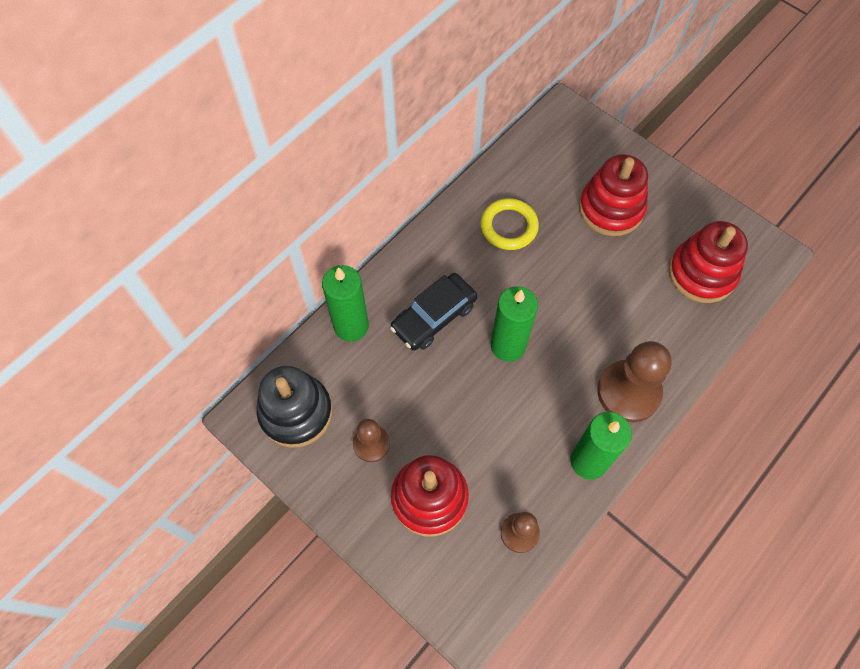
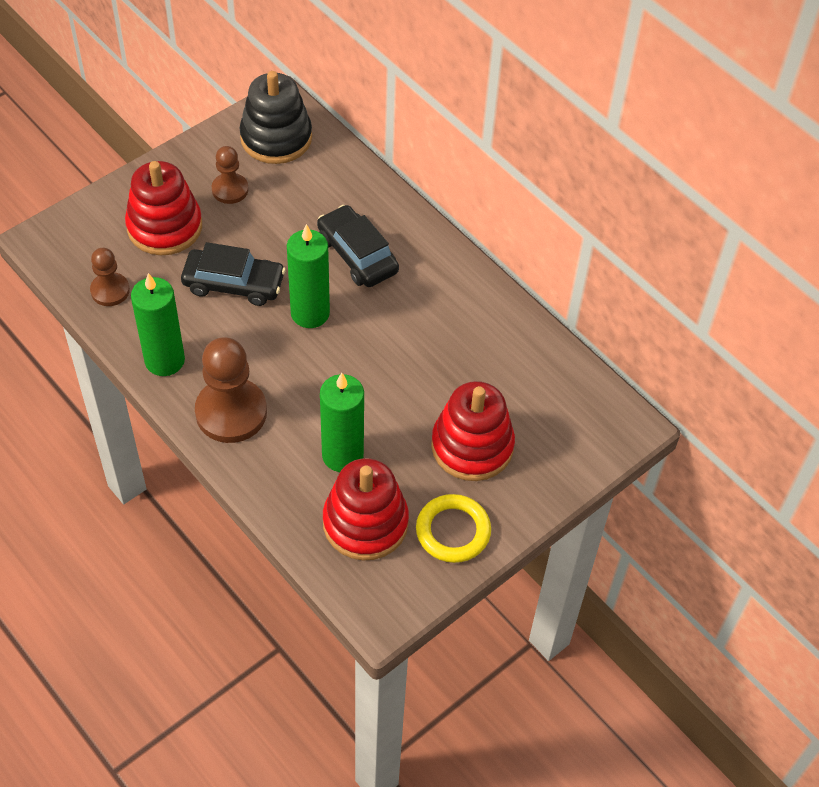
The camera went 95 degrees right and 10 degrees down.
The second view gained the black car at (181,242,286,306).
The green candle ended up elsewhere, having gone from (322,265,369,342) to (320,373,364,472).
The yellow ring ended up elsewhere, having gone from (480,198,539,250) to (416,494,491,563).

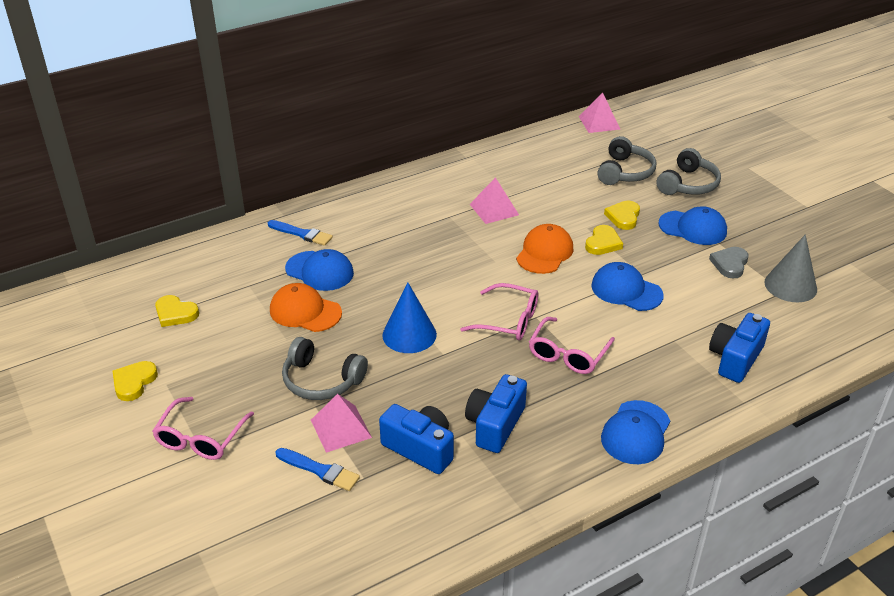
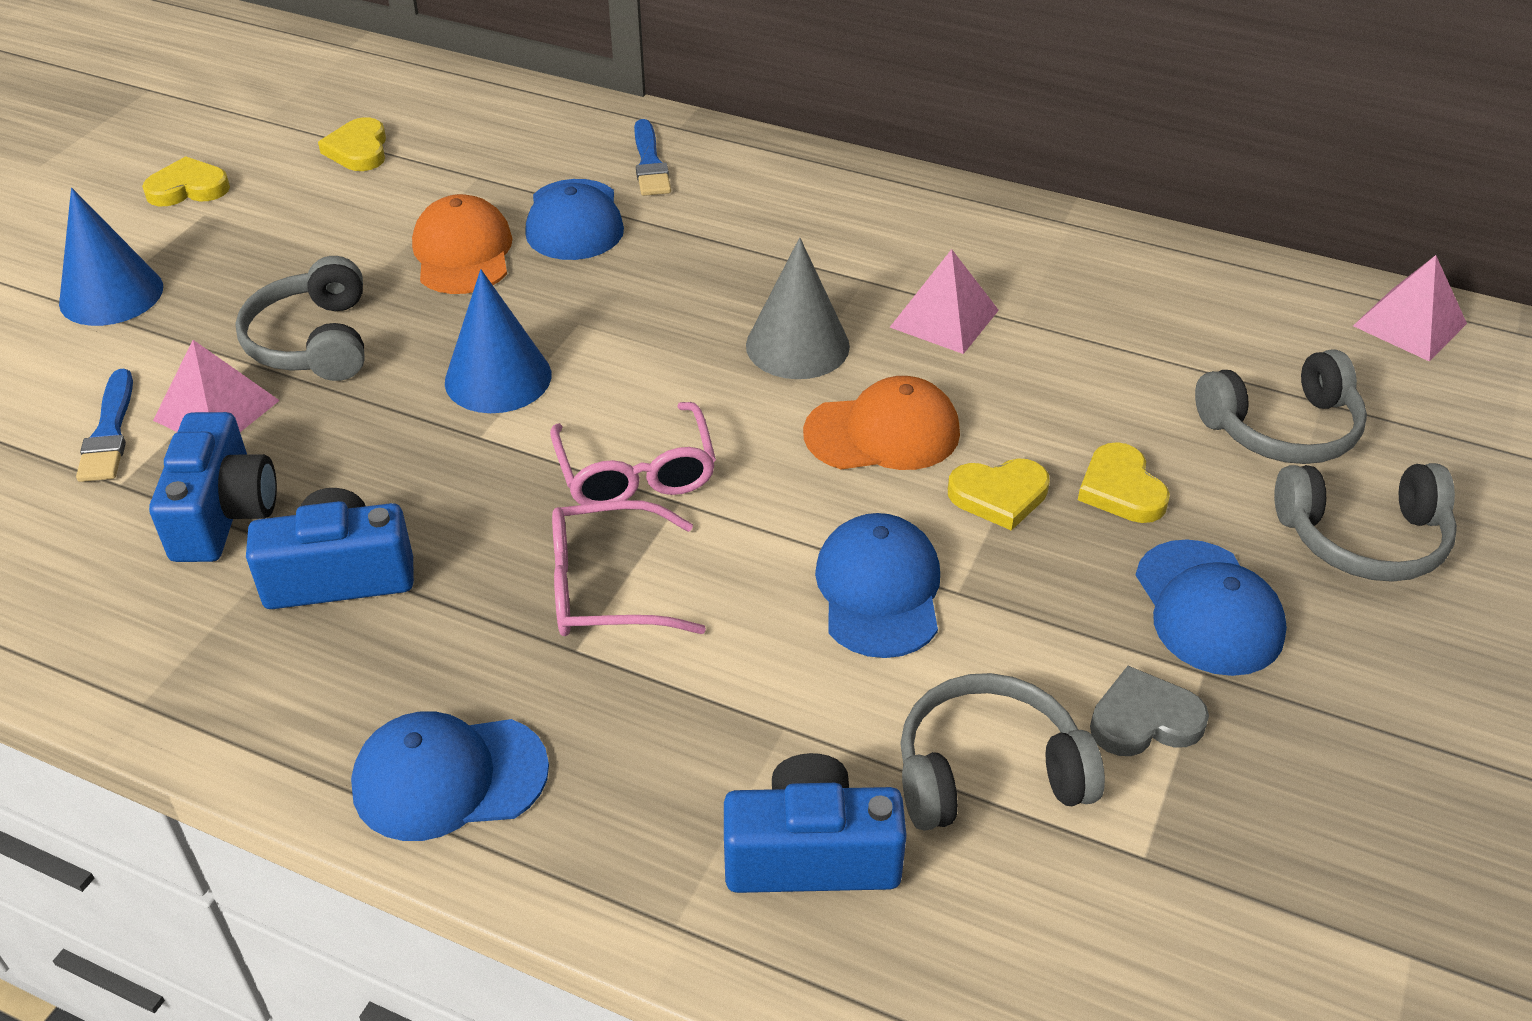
The camera went 55 degrees right and 5 degrees up.
The second view gained the grey headphones at (900,673,1105,831).
The grey cone ended up elsewhere, having gone from (764,234,817,302) to (746,238,850,379).
Where the pink glasses stood at (152,397,254,460), the blue cone came to stand at (59,188,163,326).
The yellow heart at (604,201,640,230) ended up facing another way, 90 degrees counterclockwise from before.

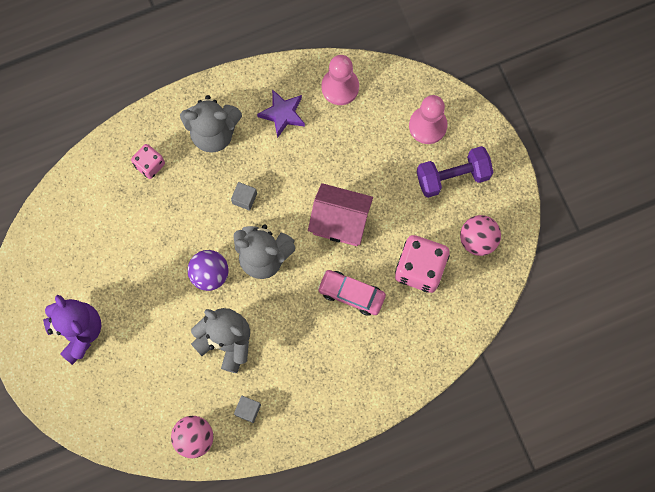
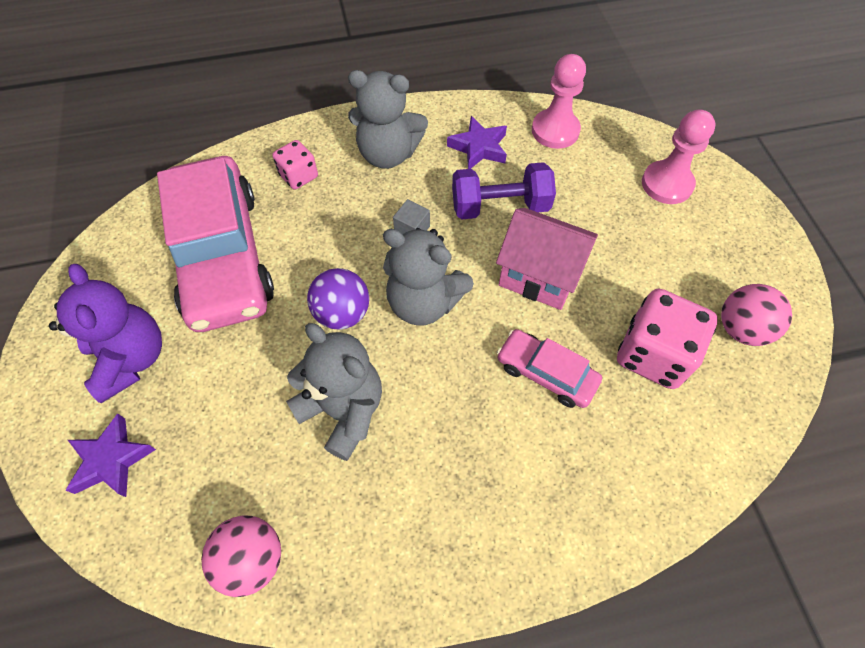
The camera went 10 degrees right and 15 degrees down.
The second view lost the grey cube at (234,396,261,423).
The second view gained the purple star at (65,414,156,497).
The second view gained the pink car at (157,156,274,332).
The purple dumbbell ended up elsewhere, having gone from (416,146,493,198) to (452,162,556,219).

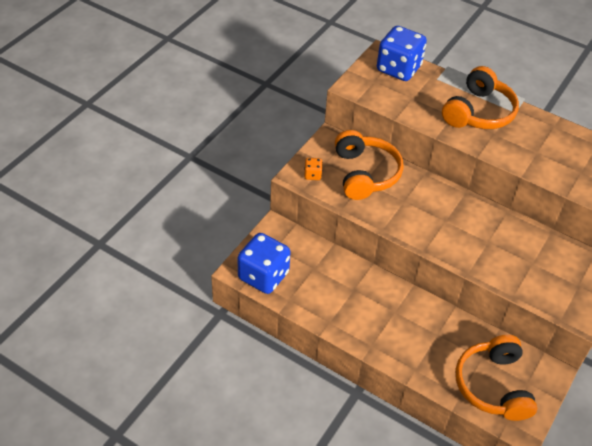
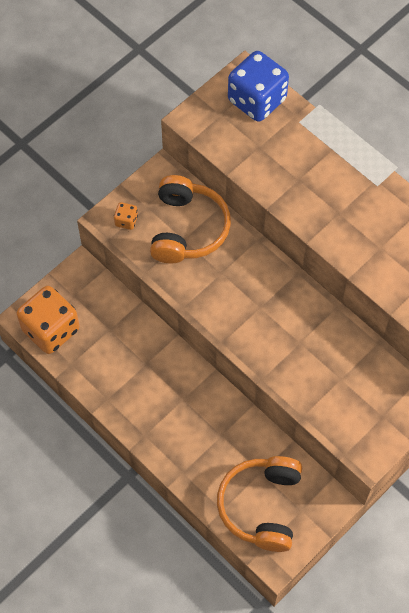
The camera went 15 degrees right and 15 degrees up.
The second view lost the orange headphones at (442,66,519,129).
What was the blue dice at (237,233,291,294) turned into the orange dice at (16,286,80,354).

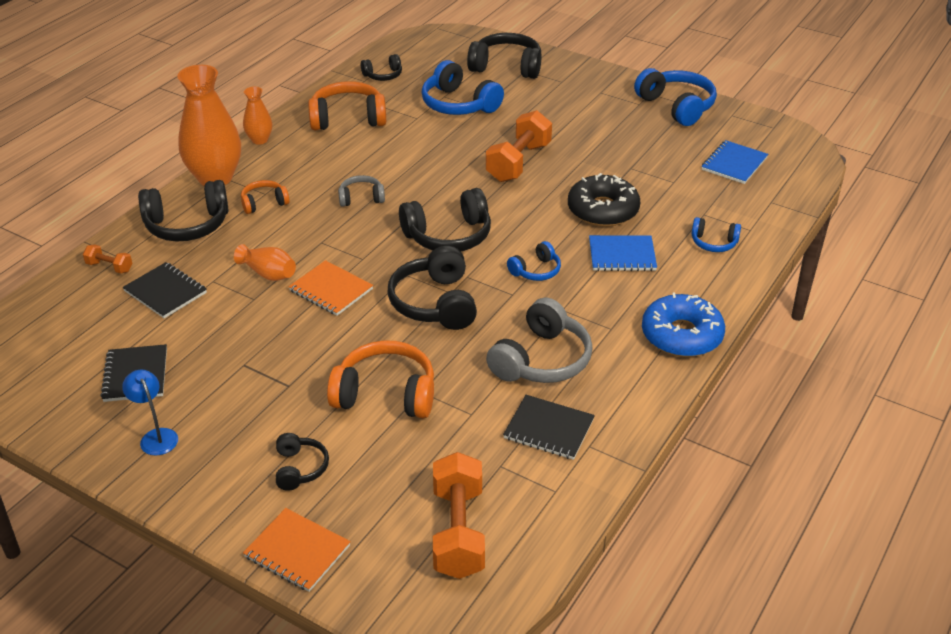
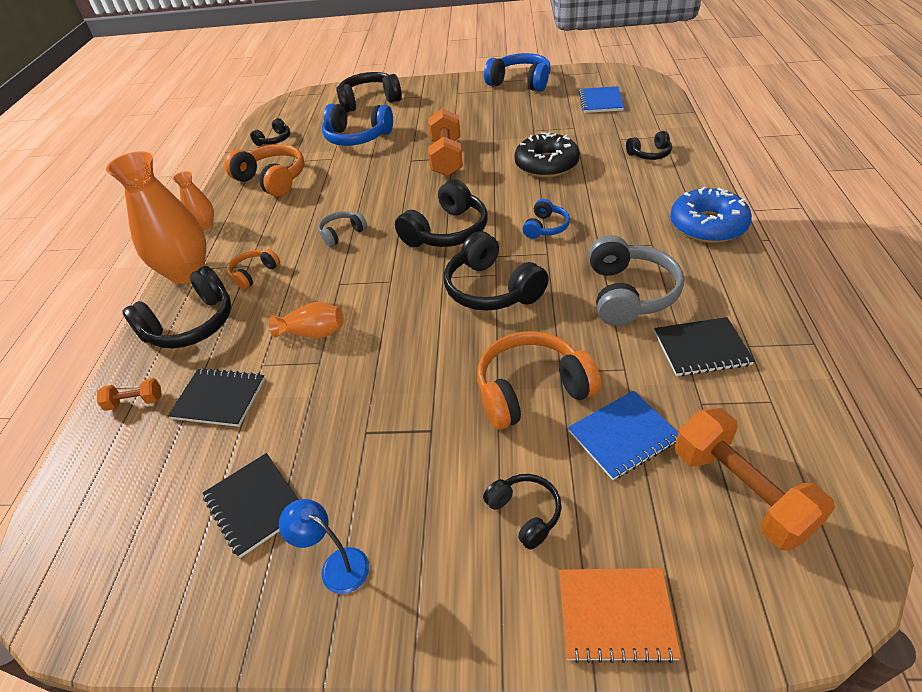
The camera went 25 degrees left and 5 degrees up.
The second view lost the orange notebook at (289,260,373,316).
The blue notebook ended up elsewhere, having gone from (589,235,657,271) to (568,391,678,480).
What was the blue headphones at (692,217,741,252) turned into the black headphones at (626,131,672,160).
The orange headphones at (308,81,386,130) ended up facing another way, 75 degrees clockwise from before.

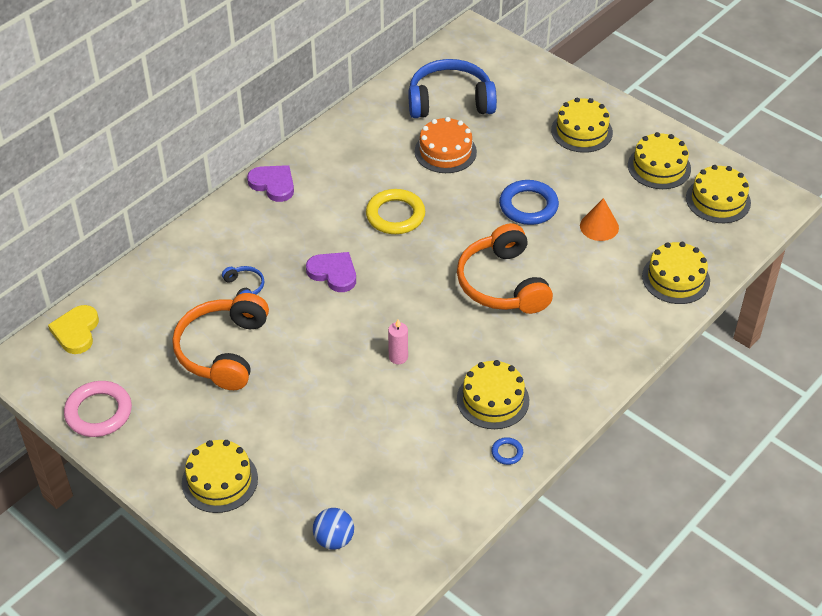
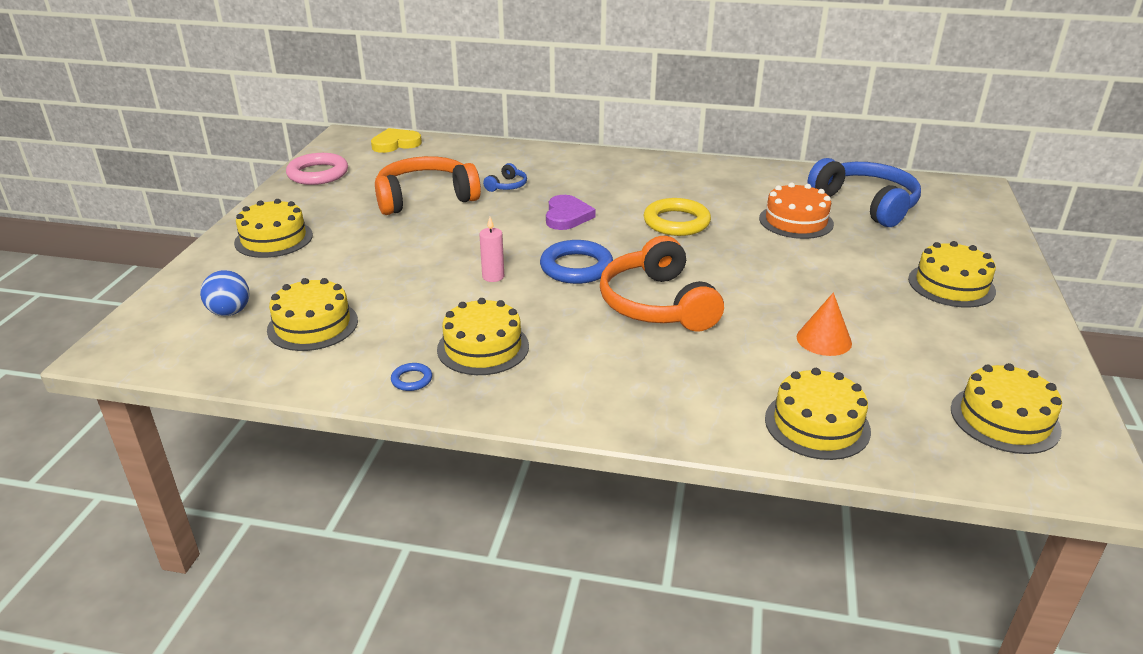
The camera went 60 degrees right and 15 degrees down.
The second view lost the purple heart at (247,165,294,202).
The blue ring ended up elsewhere, having gone from (499,180,559,225) to (540,240,613,284).
The yellow cake ended up elsewhere, having gone from (628,132,691,189) to (267,278,358,351).
The orange headphones at (457,223,553,314) ended up facing another way, 60 degrees counterclockwise from before.

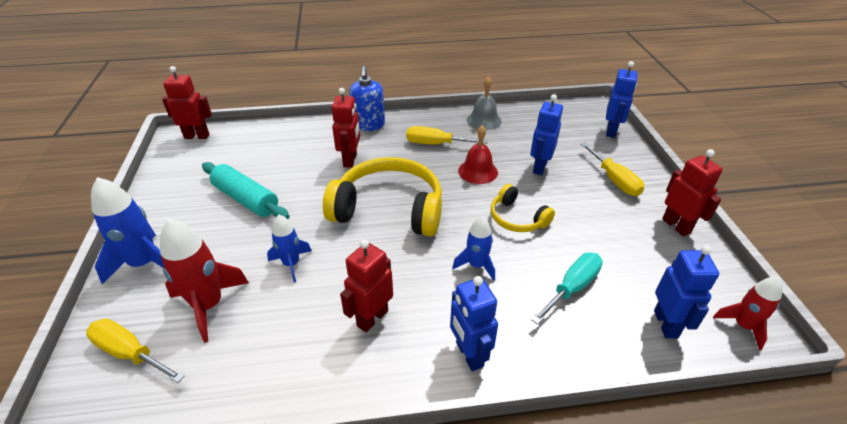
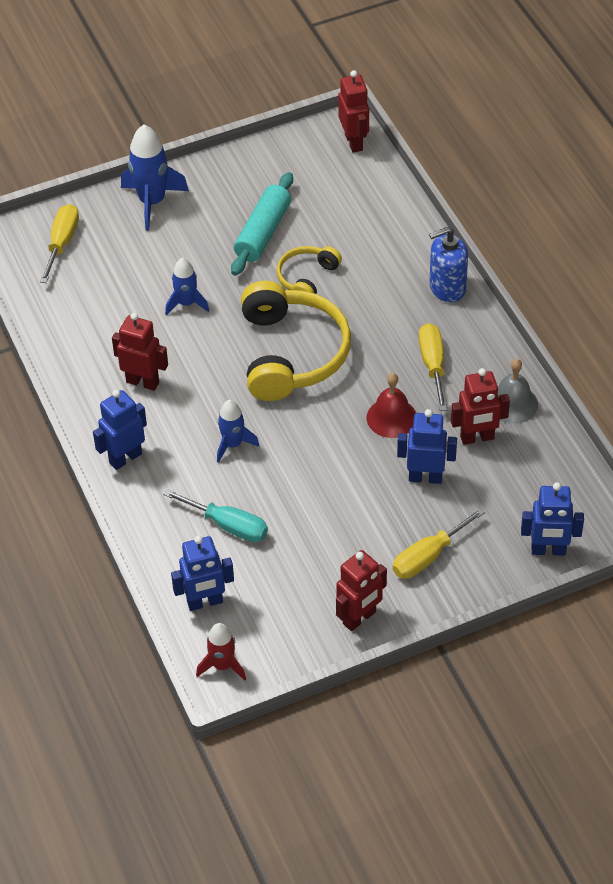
The camera went 75 degrees right and 10 degrees up.
The second view lost the red rocket at (160,219,249,343).
The red robot ended up elsewhere, having gone from (332,88,360,168) to (451,368,510,445).
The yellow headphones ended up elsewhere, having gone from (491,184,555,232) to (276,246,342,294).

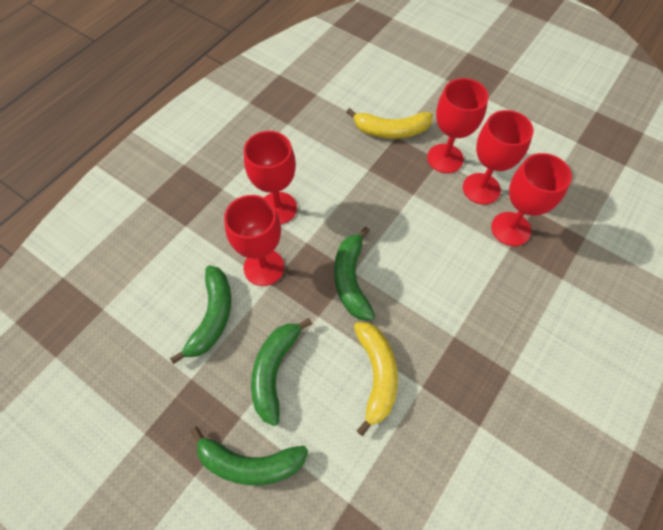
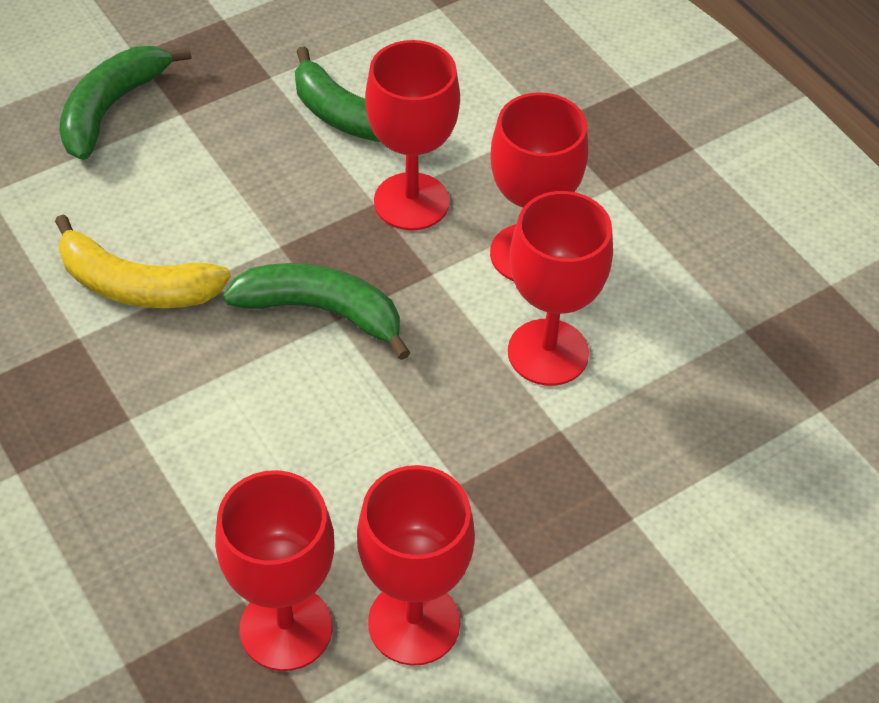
The camera went 110 degrees right and 10 degrees down.
The second view lost the green banana at (251,318,312,426).
The second view lost the yellow banana at (347,108,433,139).
The red goblet ended up elsewhere, having gone from (427,78,489,173) to (508,191,613,386).

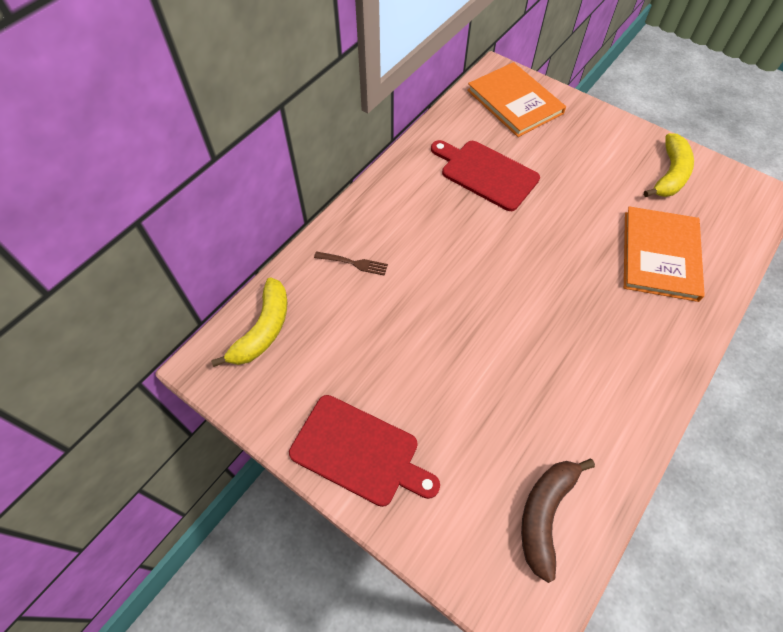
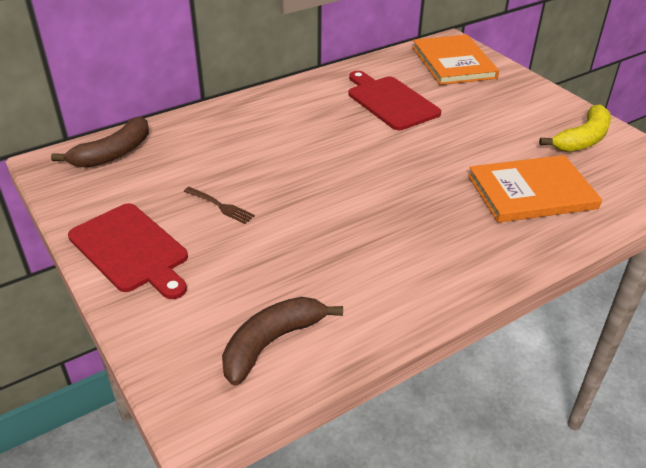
The camera went 20 degrees right and 20 degrees down.
The brown fork ended up elsewhere, having gone from (314,251,388,276) to (184,187,255,224).
What was the yellow banana at (211,278,287,367) turned into the brown banana at (51,116,149,168).
The orange book at (624,206,705,302) ended up facing another way, 45 degrees clockwise from before.

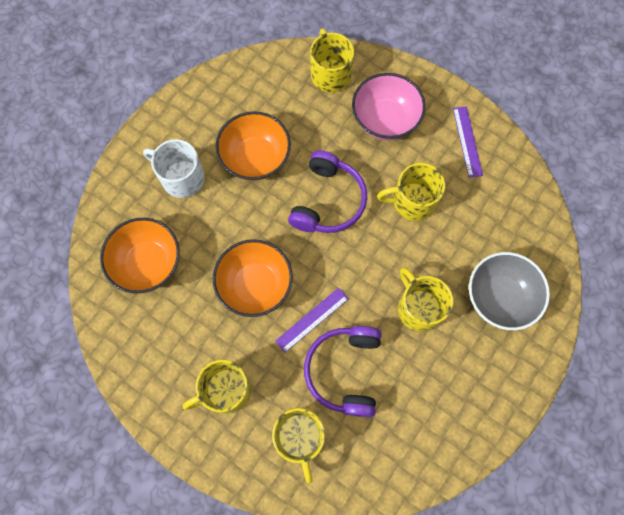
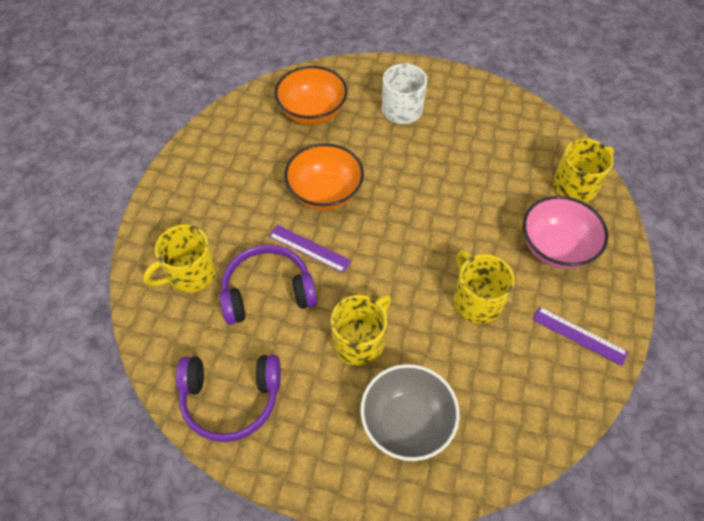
The camera went 70 degrees right and 15 degrees down.
The second view lost the yellow mug at (182,360,251,414).
The second view lost the orange bowl at (216,111,291,181).
The purple headphones ended up elsewhere, having gone from (288,150,367,233) to (176,355,281,442).
The purple ruler at (453,106,483,178) ended up facing another way, 60 degrees clockwise from before.

